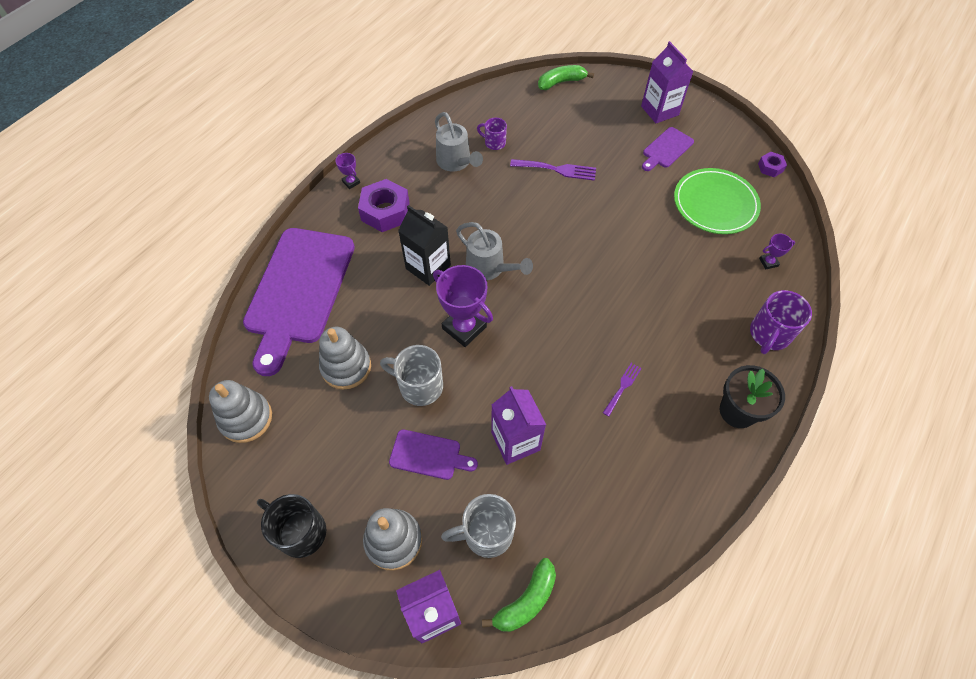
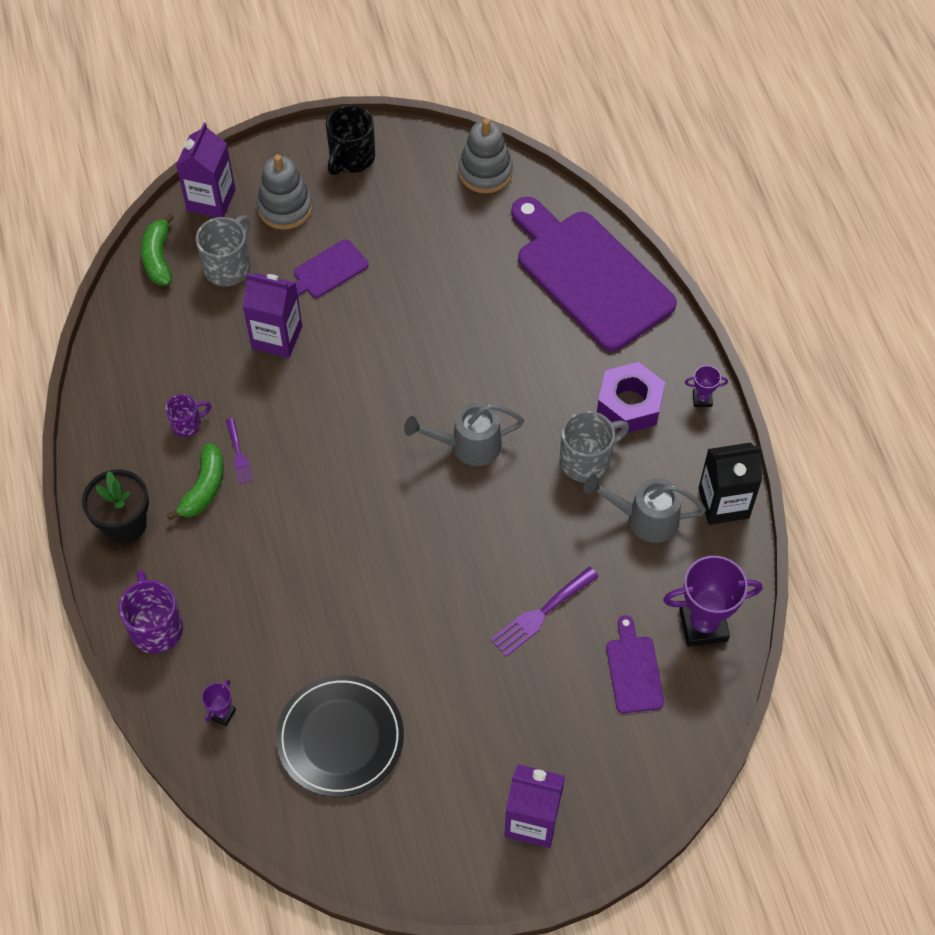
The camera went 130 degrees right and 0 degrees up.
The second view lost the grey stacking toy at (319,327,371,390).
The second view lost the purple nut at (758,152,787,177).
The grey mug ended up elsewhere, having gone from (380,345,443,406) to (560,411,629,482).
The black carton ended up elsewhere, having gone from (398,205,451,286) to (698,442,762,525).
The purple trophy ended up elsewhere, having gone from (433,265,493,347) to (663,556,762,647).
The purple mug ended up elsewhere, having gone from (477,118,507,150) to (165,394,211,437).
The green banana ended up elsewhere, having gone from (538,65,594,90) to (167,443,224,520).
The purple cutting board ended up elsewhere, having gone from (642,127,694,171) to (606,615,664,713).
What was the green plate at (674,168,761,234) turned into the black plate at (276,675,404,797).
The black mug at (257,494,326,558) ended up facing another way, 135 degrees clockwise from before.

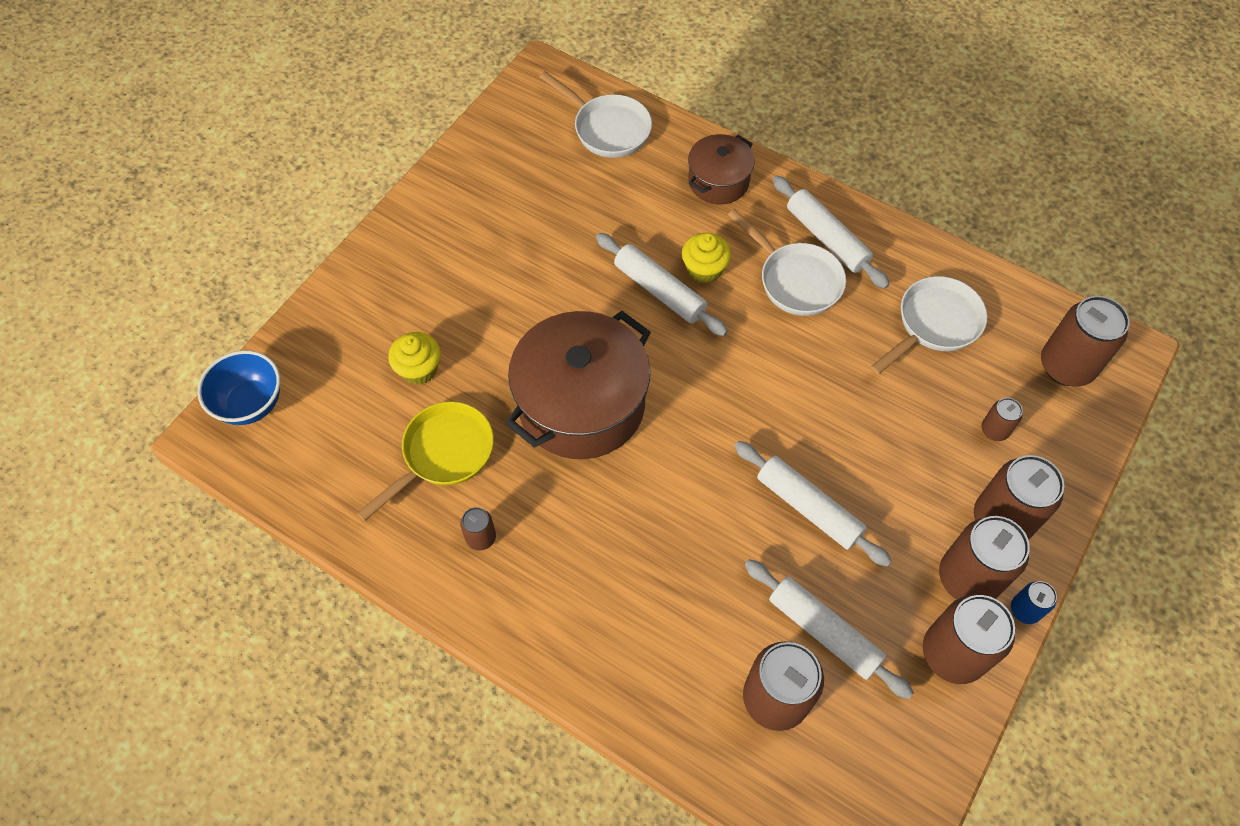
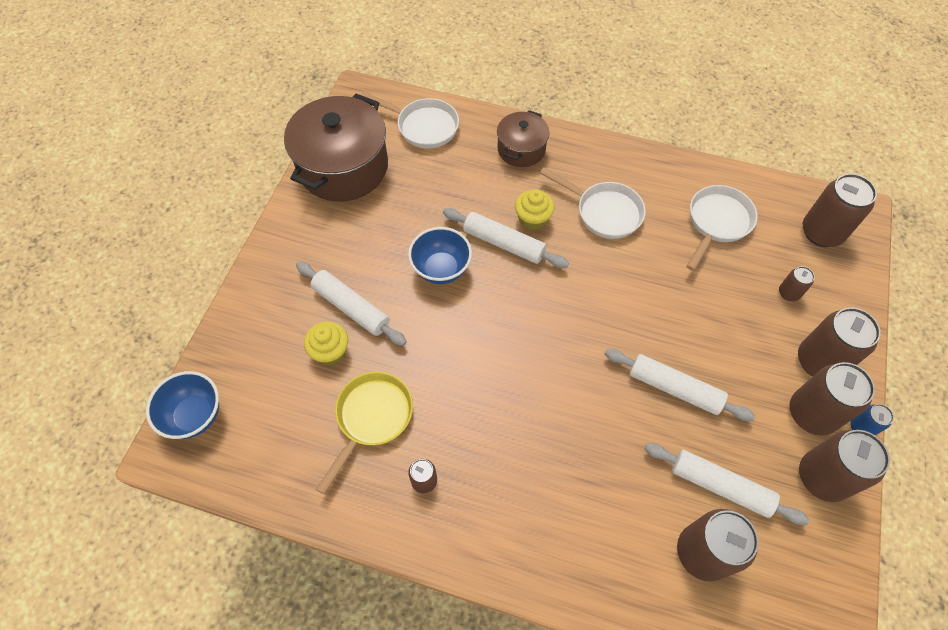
The camera went 15 degrees left and 0 degrees up.
The second view gained the blue bowl at (408,227,472,284).
The brown pot ended up elsewhere, having gone from (505,311,651,459) to (284,94,388,202).
The white rolling pin ended up elsewhere, having gone from (773,175,889,289) to (296,261,407,346).

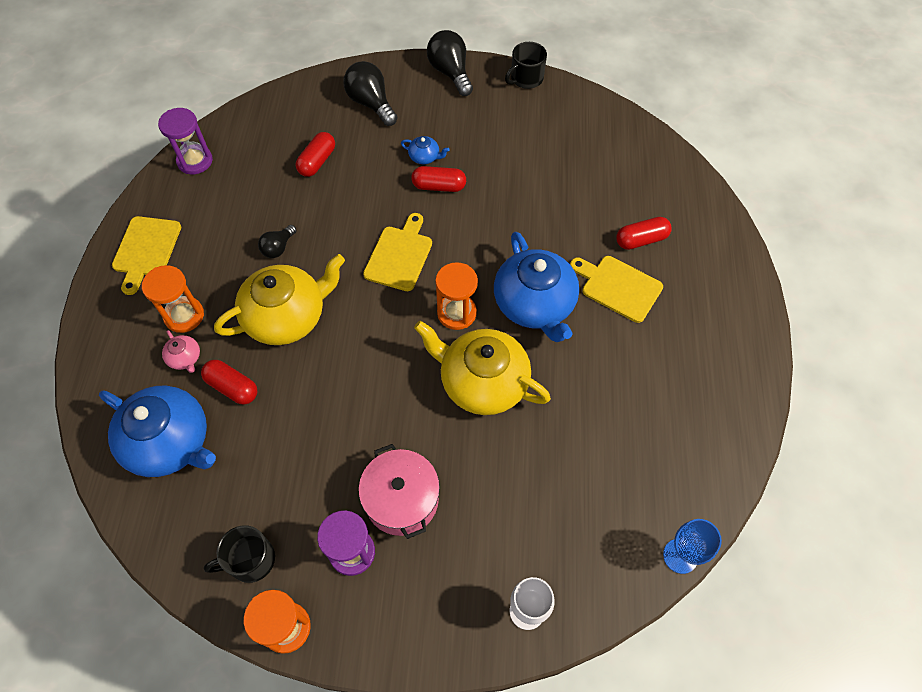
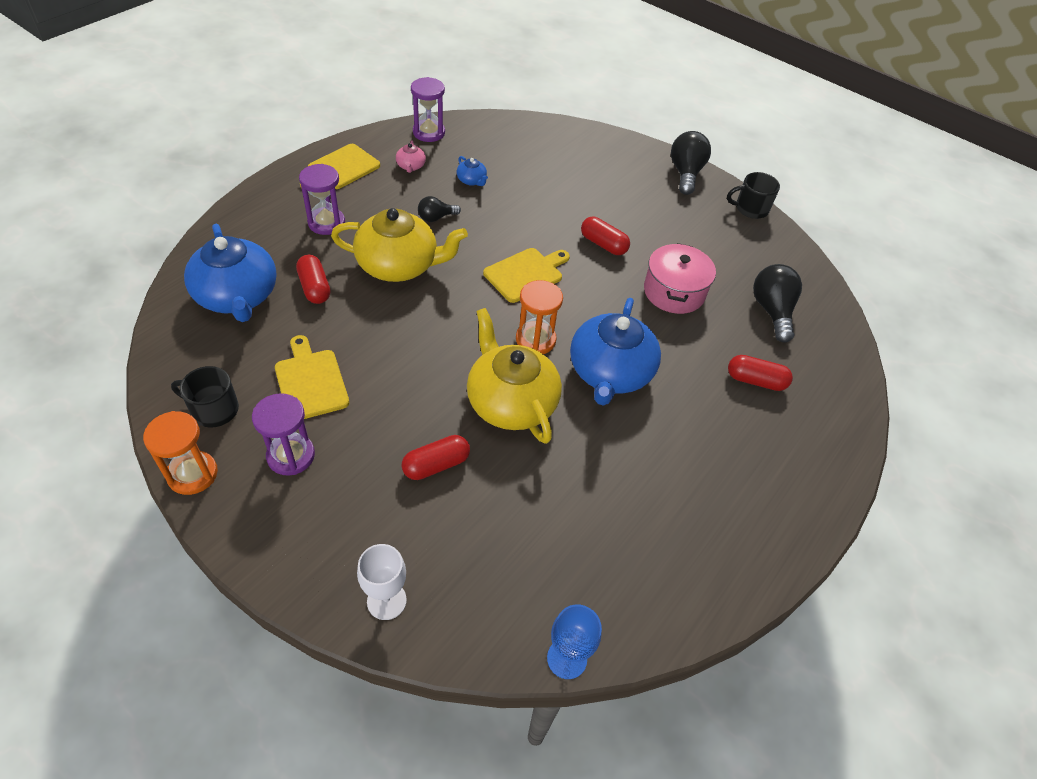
The camera went 30 degrees right and 10 degrees down.
The pink teapot ended up elsewhere, having gone from (162,330,200,373) to (396,140,426,173).
The red capsule ended up elsewhere, having gone from (296,132,335,177) to (402,435,470,480).
The black light bulb ended up elsewhere, having gone from (343,61,398,126) to (753,264,802,343).
The pink pot ended up elsewhere, having gone from (359,444,440,539) to (644,243,716,314).
The blue teapot ended up elsewhere, having gone from (401,136,450,164) to (457,156,488,186).
The yellow cutting board ended up elsewhere, having gone from (570,256,663,323) to (275,335,349,419).
What was the orange hourglass at (142,265,204,333) turned into the purple hourglass at (299,164,345,235).

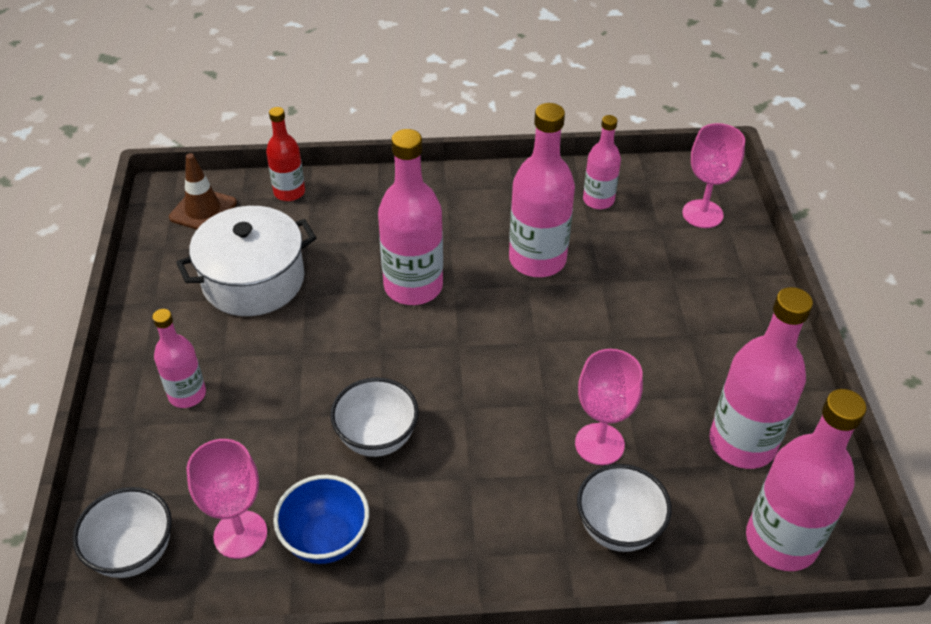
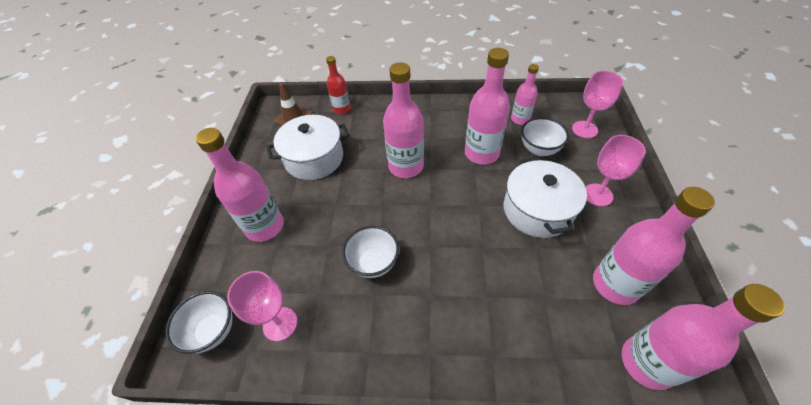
The camera went 10 degrees right and 5 degrees up.
The second view lost the blue bowl at (273,475,369,564).
The second view gained the white pot at (504,157,587,238).
The pink goblet ended up elsewhere, having gone from (575,349,643,465) to (585,135,646,207).
The white bowl ended up elsewhere, having gone from (577,464,672,552) to (521,117,569,156).
The size of the pink bottle at (152,309,206,408) changed by a factor of 1.72.

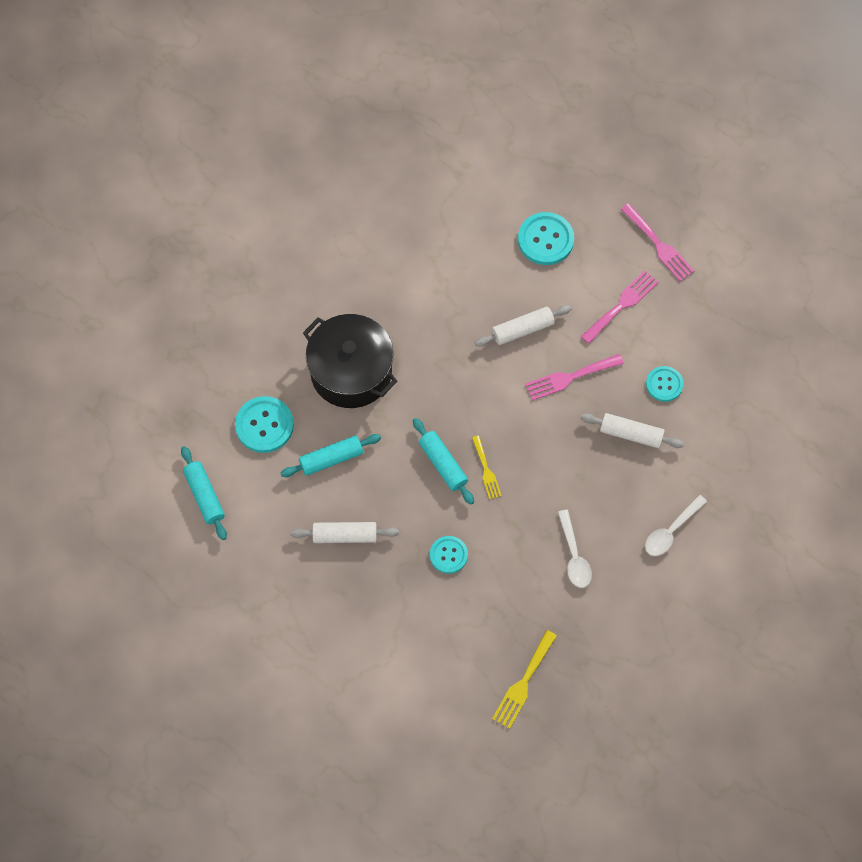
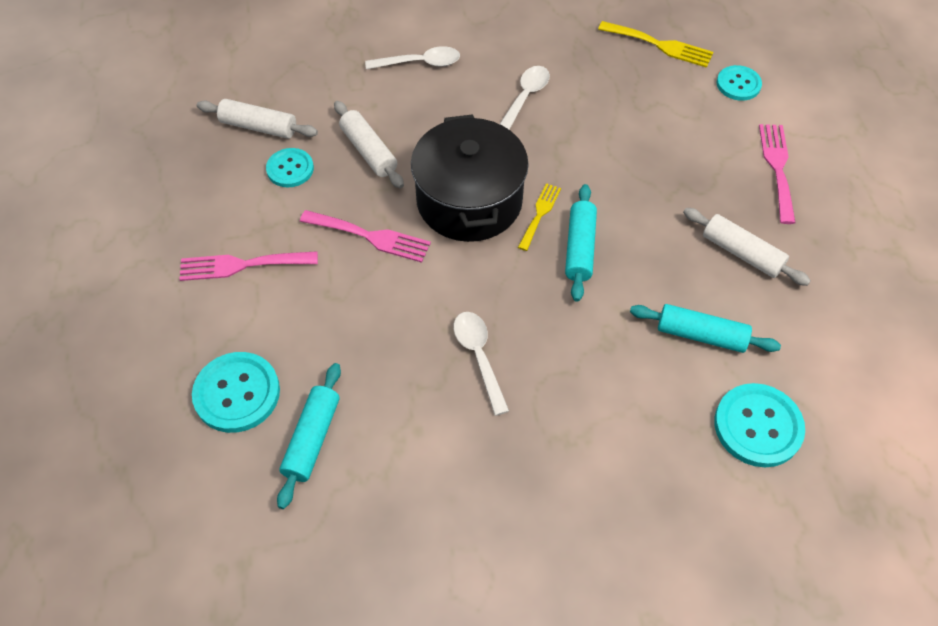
The camera went 140 degrees left and 10 degrees down.
The second view gained the white spoon at (453,312,509,416).
The turquoise rolling pin ended up elsewhere, having gone from (181,446,227,540) to (277,363,341,509).
The black pot ended up elsewhere, having gone from (303,314,397,408) to (411,114,529,242).
The turquoise button ended up elsewhere, having gone from (430,536,468,574) to (717,65,762,101).
The white rolling pin ended up elsewhere, having gone from (475,305,571,347) to (197,99,318,139).
The pink fork ended up elsewhere, having gone from (621,203,694,282) to (759,124,796,224).
The yellow fork at (492,630,557,729) ended up facing another way, 45 degrees clockwise from before.

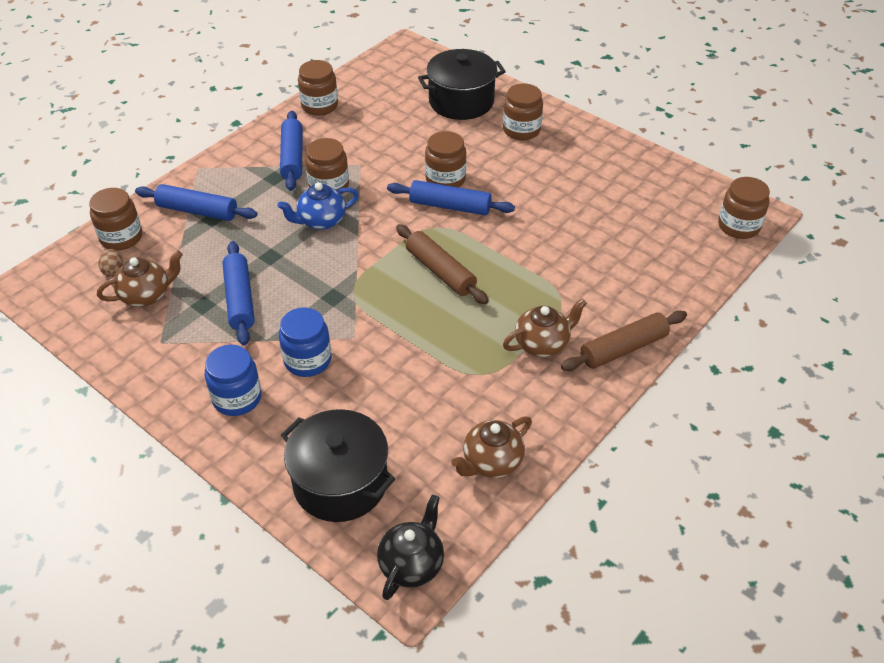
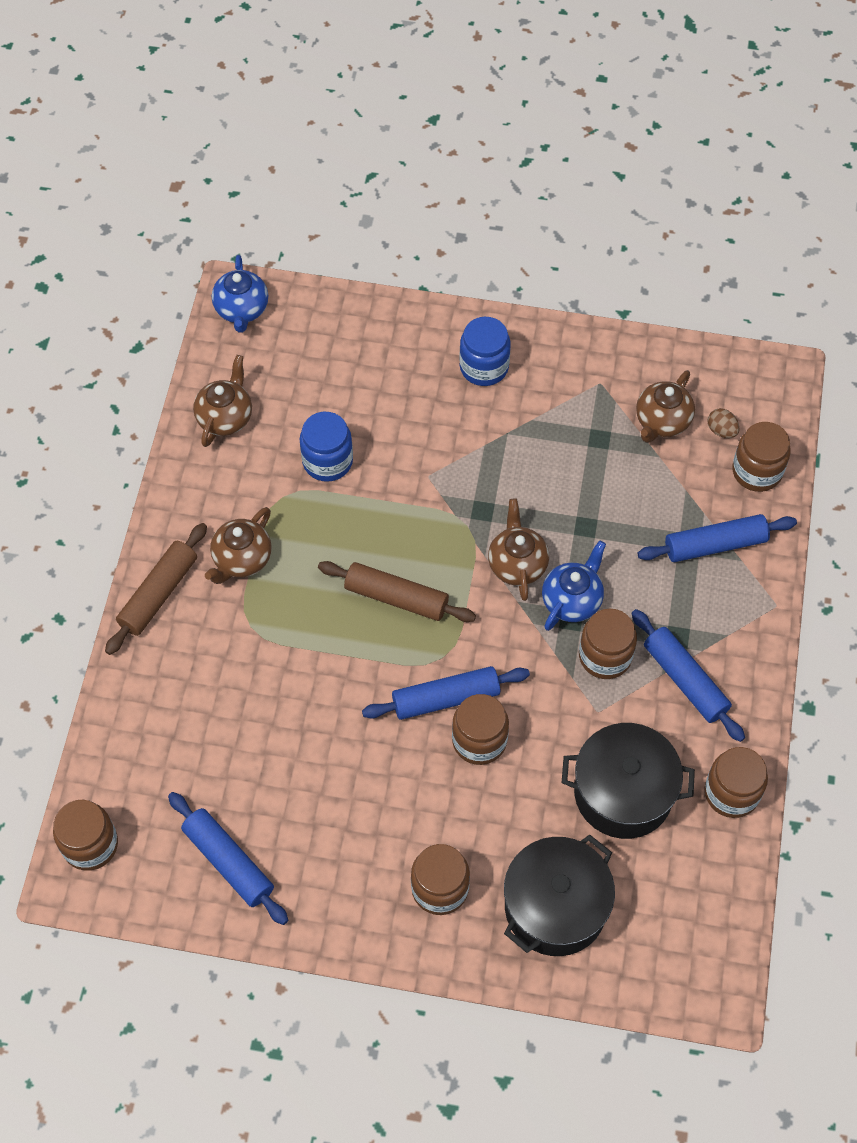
The camera went 150 degrees right and 15 degrees up.
The second view gained the brown teapot at (488,499,549,601).
The blue rolling pin ended up elsewhere, having gone from (222,241,255,346) to (168,792,288,925).
The blue jar ended up elsewhere, having gone from (279,308,331,377) to (300,412,353,482).
The black pot ended up elsewhere, having gone from (281,409,395,522) to (562,723,695,839).
What was the black teapot at (377,495,444,600) turned into the blue teapot at (212,255,268,333).

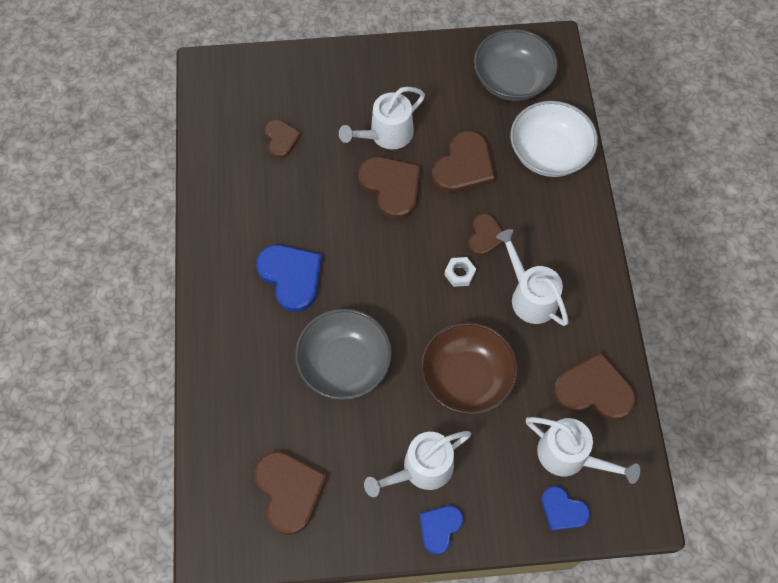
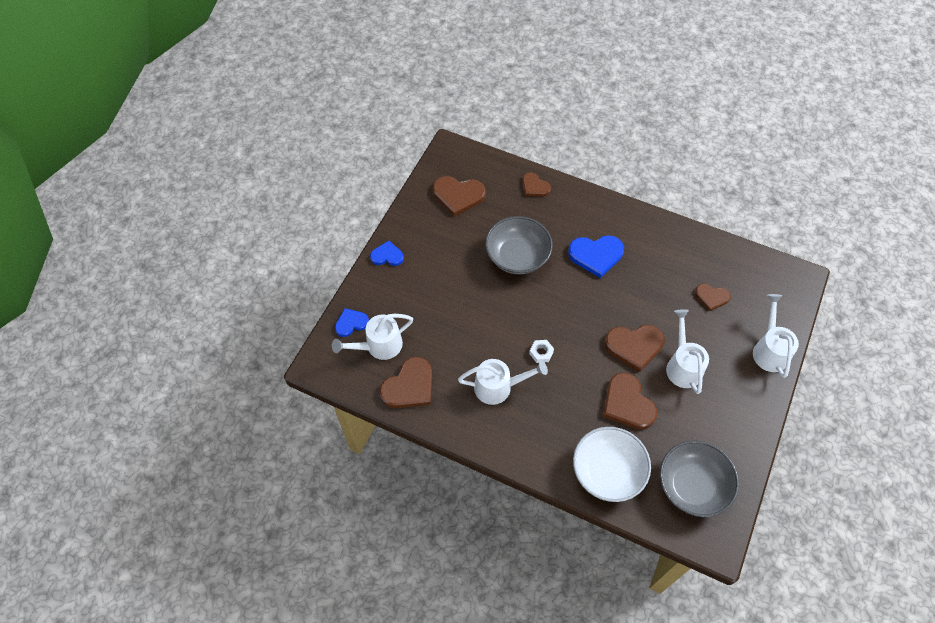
The camera went 120 degrees right and 5 degrees down.
The second view lost the brown bowl at (421,322,518,415).
The white watering can ended up elsewhere, having gone from (364,431,471,497) to (753,294,799,378).
The brown heart ended up elsewhere, having gone from (469,214,504,256) to (522,172,551,196).
The blue heart at (420,506,464,554) ended up facing another way, 60 degrees counterclockwise from before.

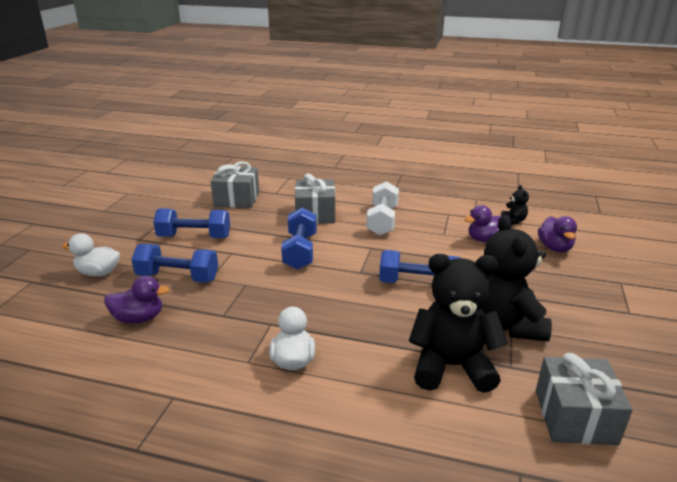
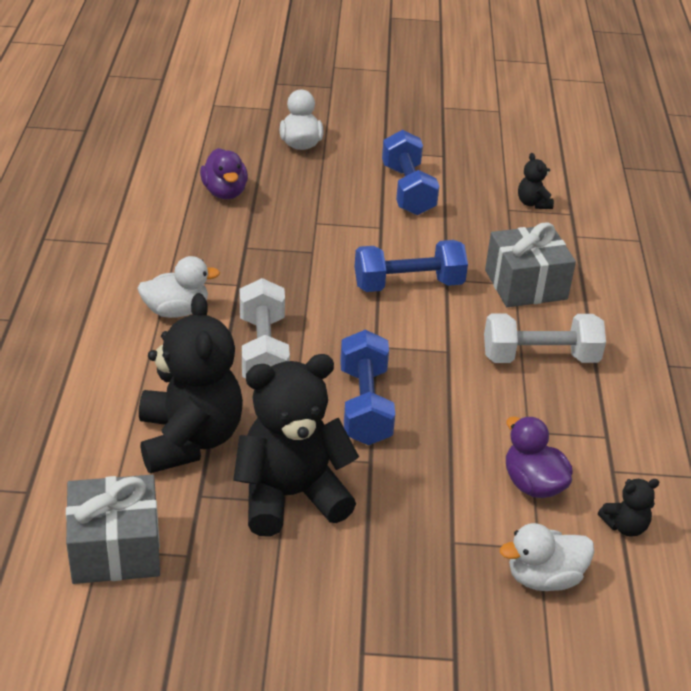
The camera went 75 degrees right and 10 degrees up.
The second view lost the blue dumbbell at (131,244,218,283).
The second view gained the white dumbbell at (240,278,290,378).
Where the grey gift stood at (210,161,259,208), the black teddy bear came to stand at (518,153,554,209).
What was the purple duck at (538,216,577,252) turned into the white duck at (500,523,594,591).

